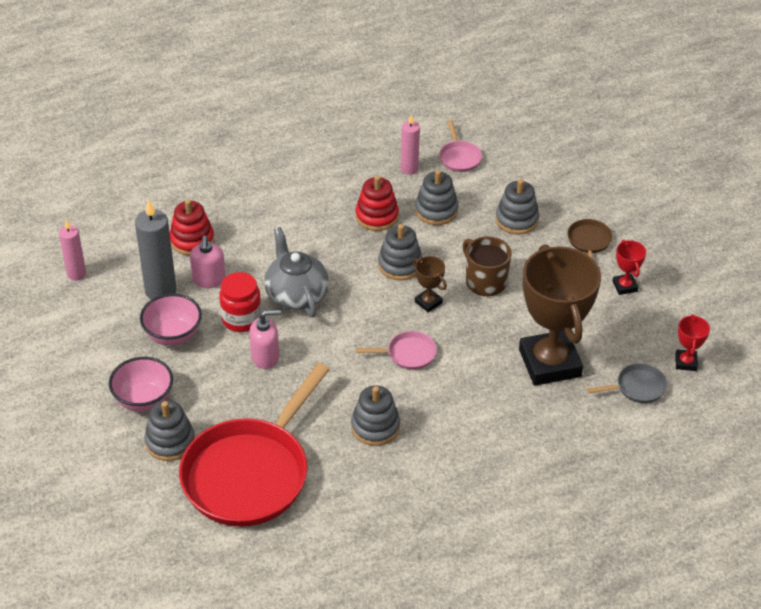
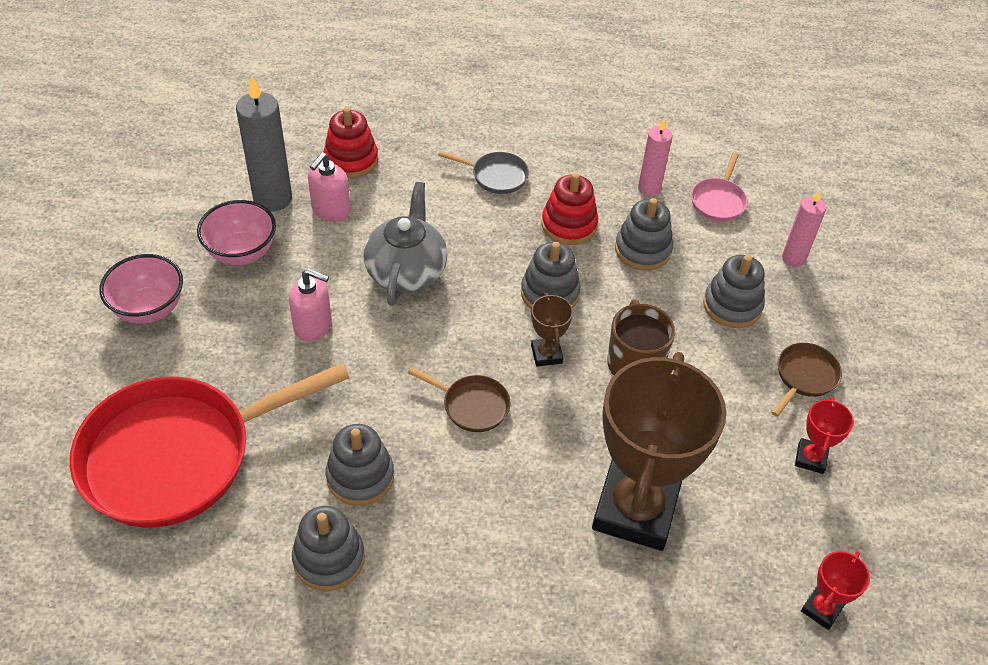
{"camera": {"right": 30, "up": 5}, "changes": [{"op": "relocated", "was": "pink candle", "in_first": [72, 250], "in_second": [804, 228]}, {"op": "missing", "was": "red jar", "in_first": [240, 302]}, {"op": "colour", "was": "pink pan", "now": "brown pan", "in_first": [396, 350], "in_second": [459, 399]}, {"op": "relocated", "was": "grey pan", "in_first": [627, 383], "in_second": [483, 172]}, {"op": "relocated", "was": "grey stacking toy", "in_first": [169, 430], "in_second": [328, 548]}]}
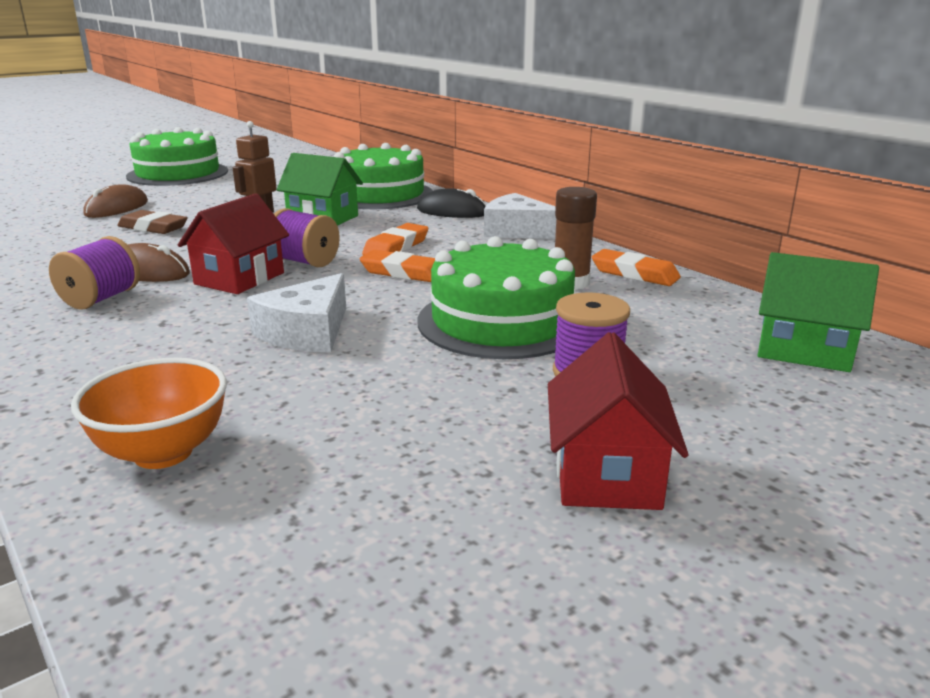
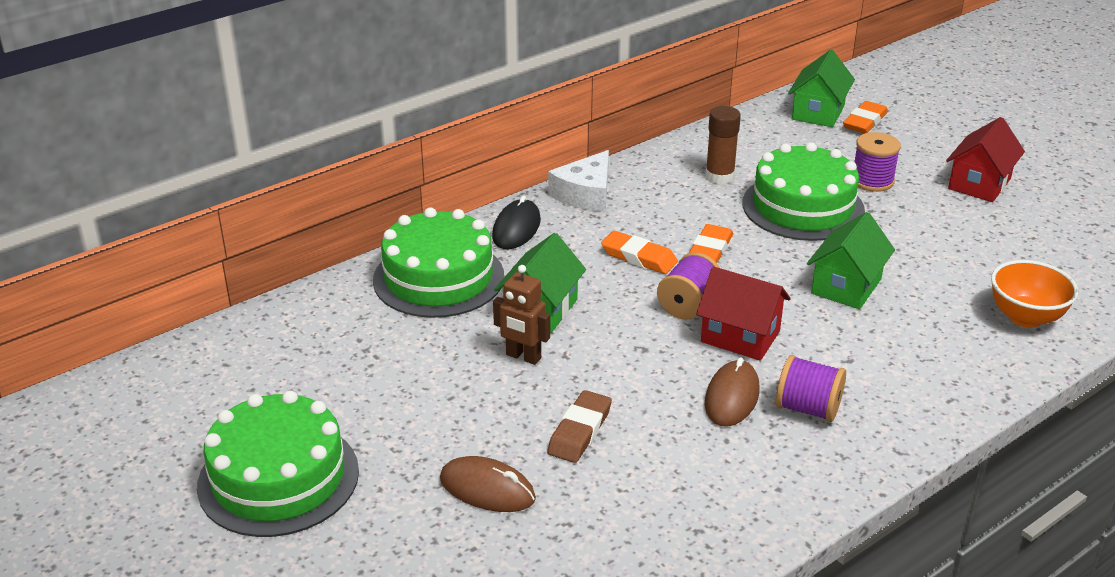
{"camera": {"right": -90, "up": 10}, "changes": [{"op": "relocated", "was": "orange eraser", "in_first": [636, 267], "in_second": [865, 117]}, {"op": "exchanged", "was": "white cheese", "now": "green house", "in_first": [296, 313], "in_second": [851, 260]}, {"op": "spun", "was": "red house", "in_first": [618, 421], "in_second": [985, 159], "clockwise": -60}]}
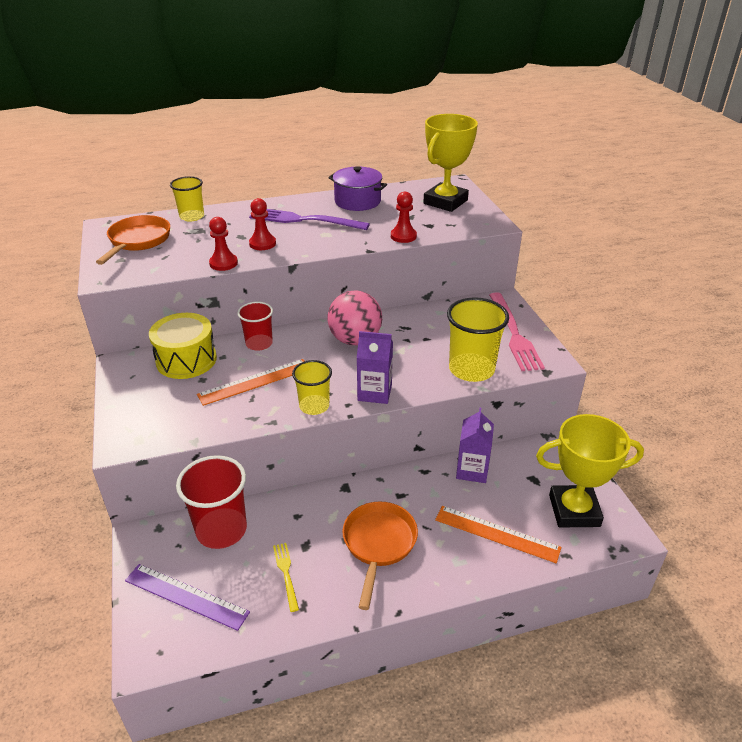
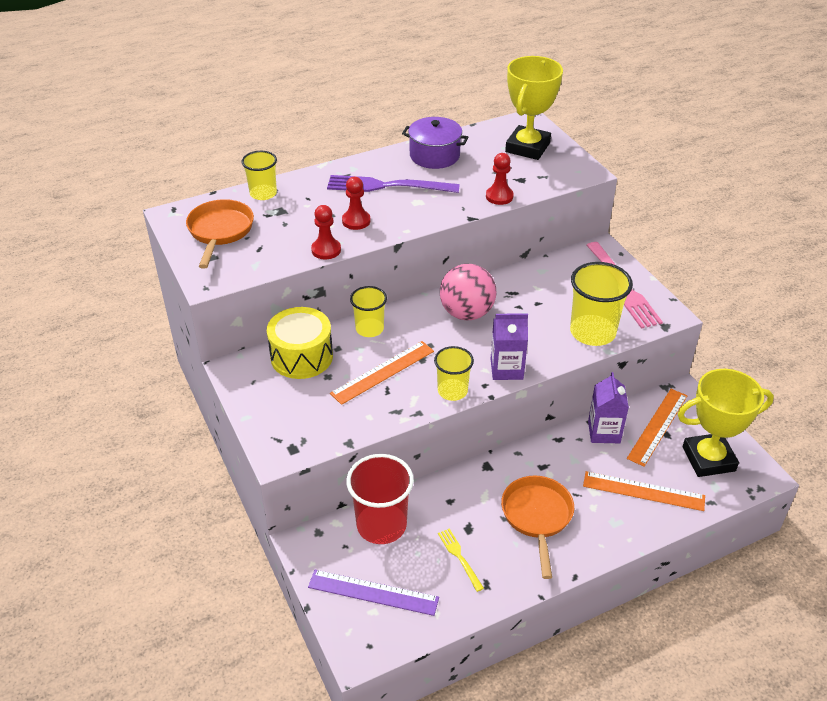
{"camera": {"right": -10, "up": 5}, "changes": [{"op": "colour", "was": "red cup", "now": "yellow cup", "in_first": [255, 326], "in_second": [368, 311]}, {"op": "appeared", "now": "orange ruler", "in_second": [657, 428]}]}
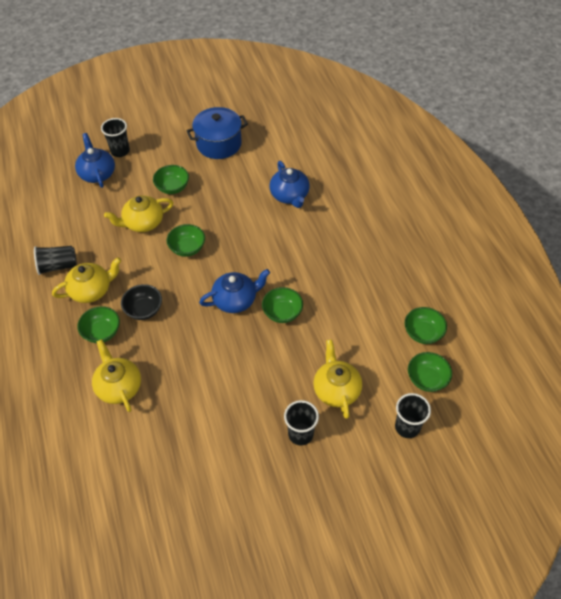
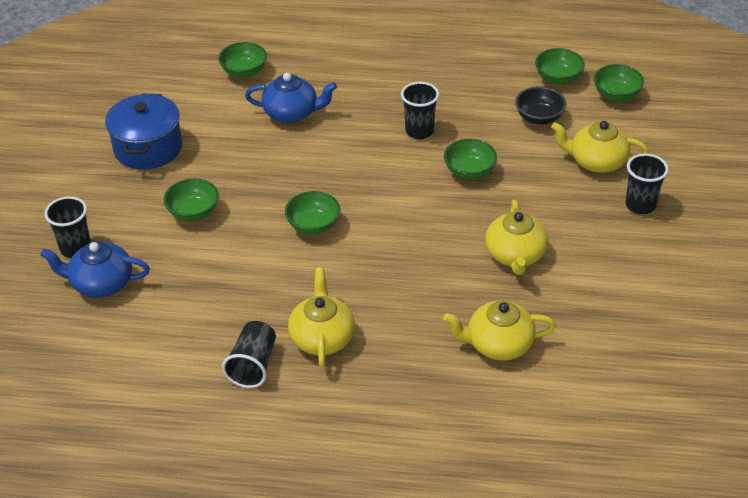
{"camera": {"right": -65, "up": -10}, "changes": [{"op": "relocated", "was": "yellow teapot", "in_first": [138, 214], "in_second": [516, 237]}, {"op": "missing", "was": "blue teapot", "in_first": [234, 291]}, {"op": "relocated", "was": "black bowl", "in_first": [141, 302], "in_second": [540, 105]}, {"op": "relocated", "was": "green bowl", "in_first": [98, 324], "in_second": [242, 60]}, {"op": "relocated", "was": "black cup", "in_first": [413, 415], "in_second": [420, 110]}]}
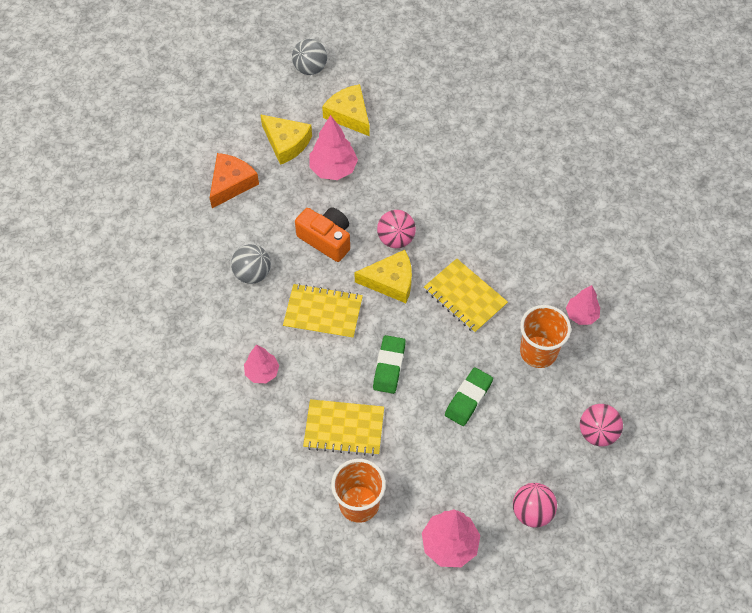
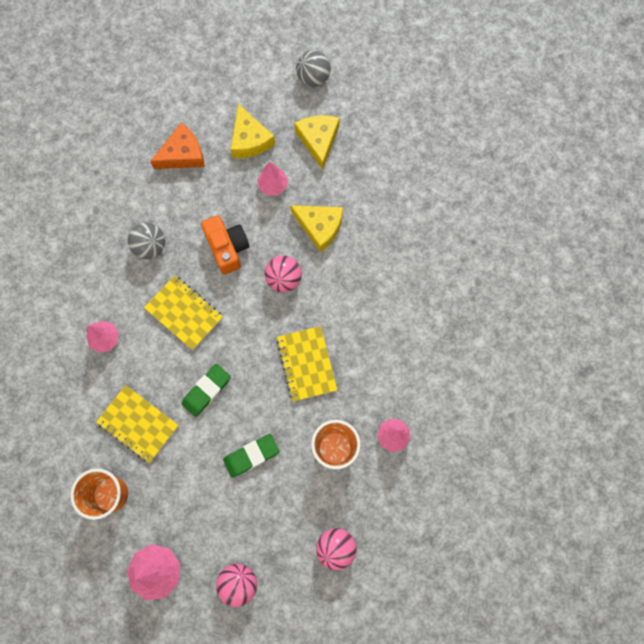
{"camera": {"right": 30, "up": 15}, "changes": [{"op": "size", "was": "pink tree", "in_first": [334, 147], "in_second": [272, 179], "ratio": 0.66}, {"op": "relocated", "was": "yellow cheese", "in_first": [383, 276], "in_second": [316, 228]}]}
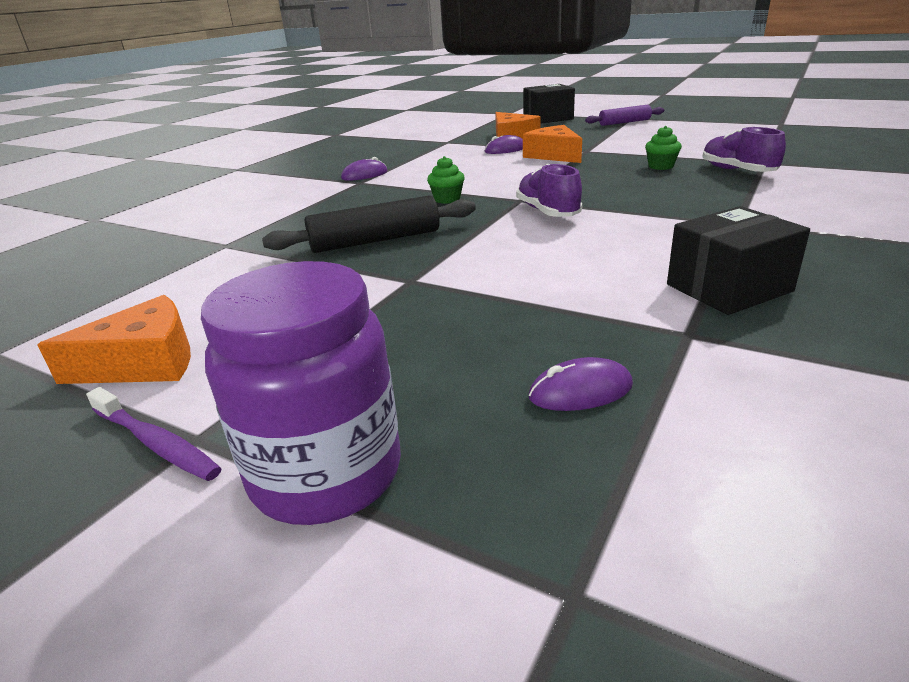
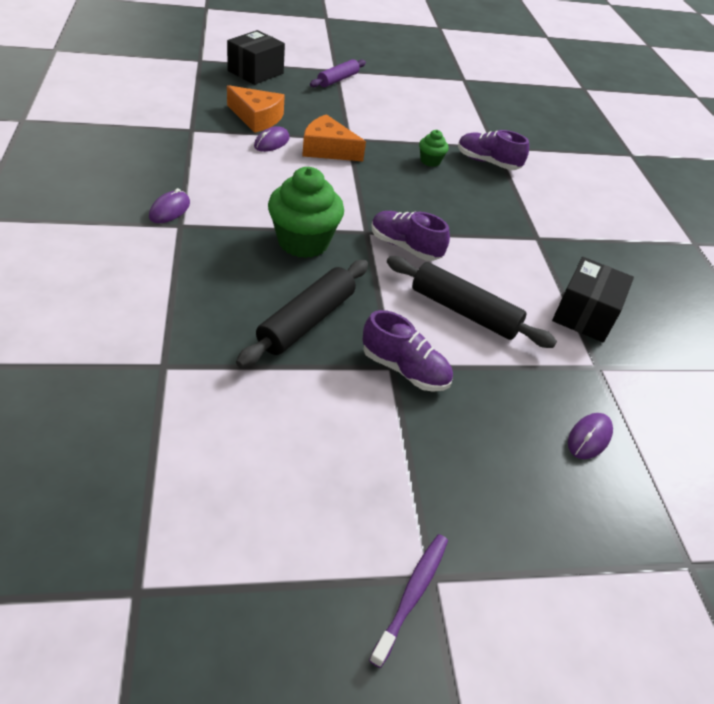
{"camera": {"right": -45, "up": 15}, "changes": [{"op": "size", "was": "green cupcake", "in_first": [446, 180], "in_second": [306, 212], "ratio": 2.06}, {"op": "missing", "was": "purple jar", "in_first": [301, 393]}, {"op": "missing", "was": "orange cheese", "in_first": [114, 339]}, {"op": "spun", "was": "purple toothbrush", "in_first": [154, 434], "in_second": [408, 601], "clockwise": -60}, {"op": "appeared", "now": "black rolling pin", "in_second": [472, 302]}, {"op": "appeared", "now": "purple shoe", "in_second": [408, 350]}]}
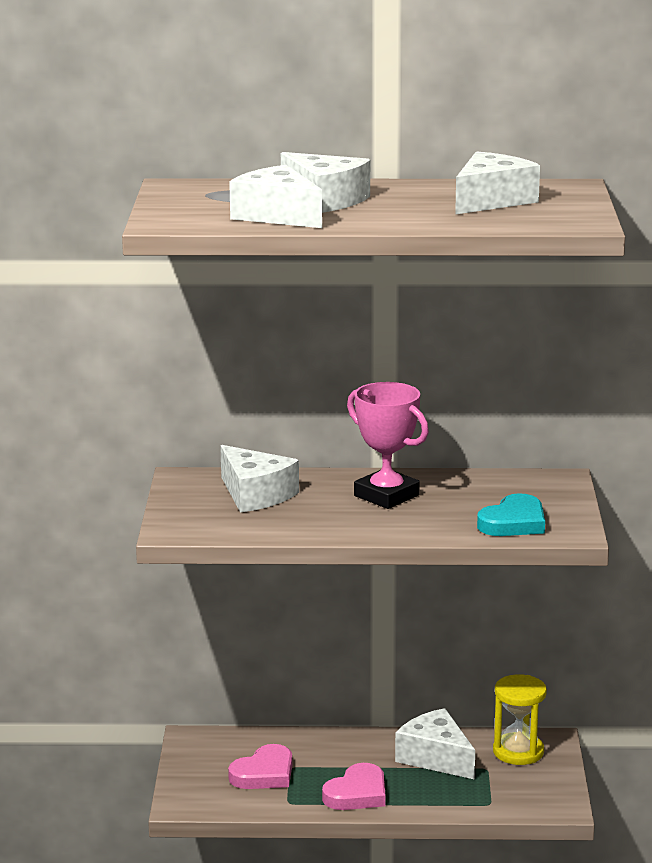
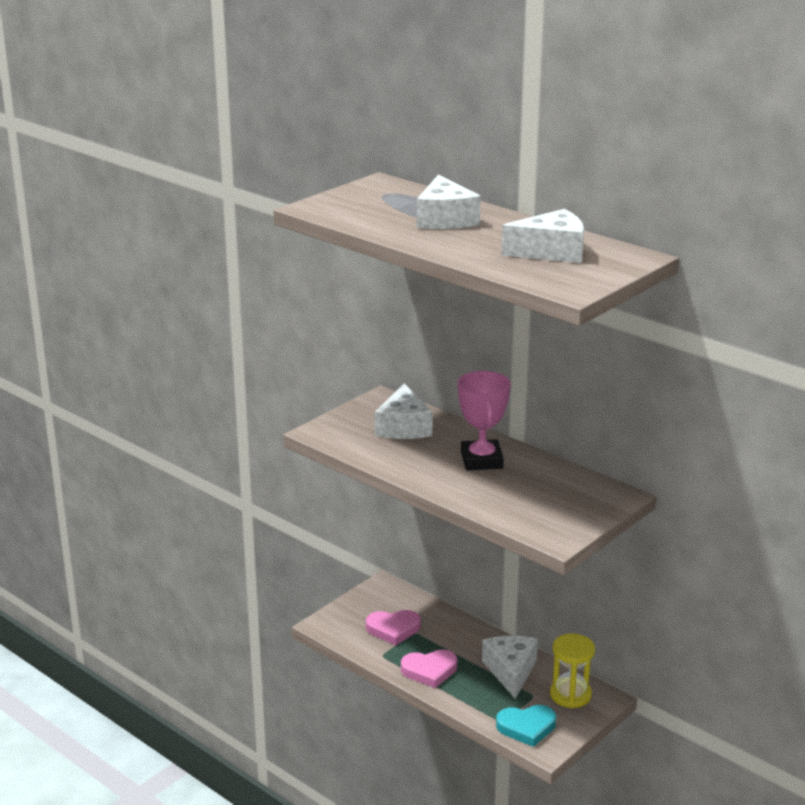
{"camera": {"right": 40, "up": 5}, "changes": [{"op": "missing", "was": "white cheese", "in_first": [275, 196]}, {"op": "relocated", "was": "turquoise heart", "in_first": [511, 514], "in_second": [526, 726]}]}
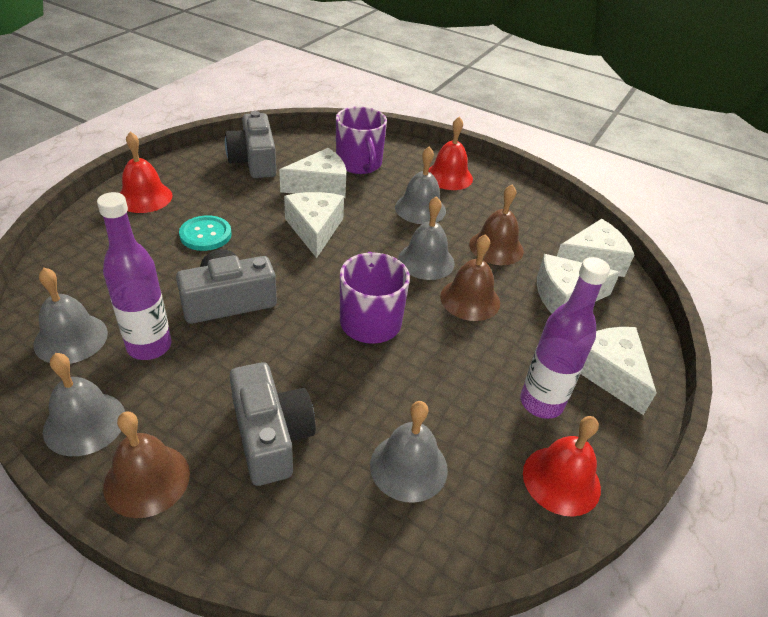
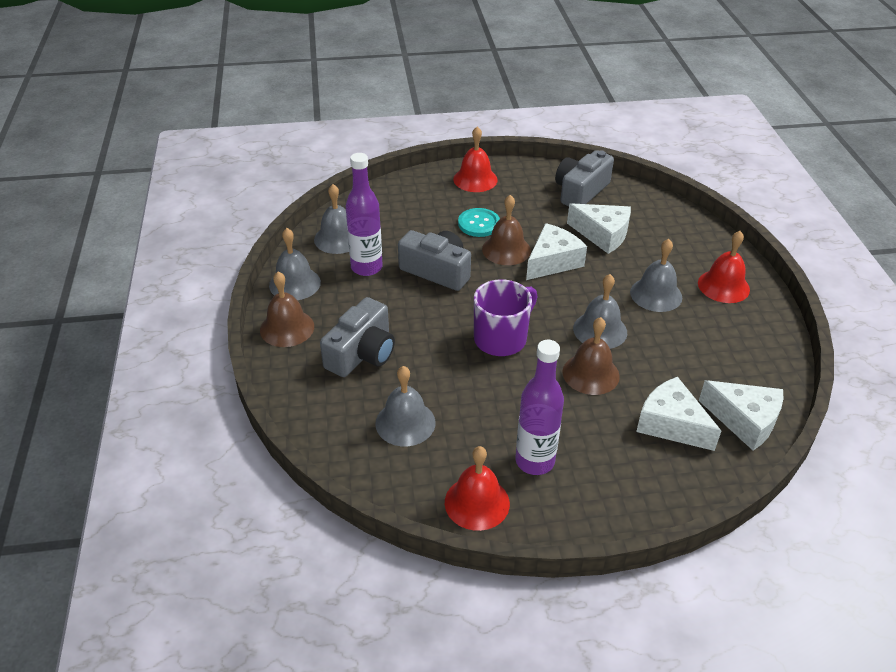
{"camera": {"right": 55, "up": 0}, "changes": [{"op": "missing", "was": "purple mug", "in_first": [361, 140]}, {"op": "relocated", "was": "brown bell", "in_first": [496, 224], "in_second": [506, 230]}, {"op": "missing", "was": "white cheese", "in_first": [619, 371]}]}
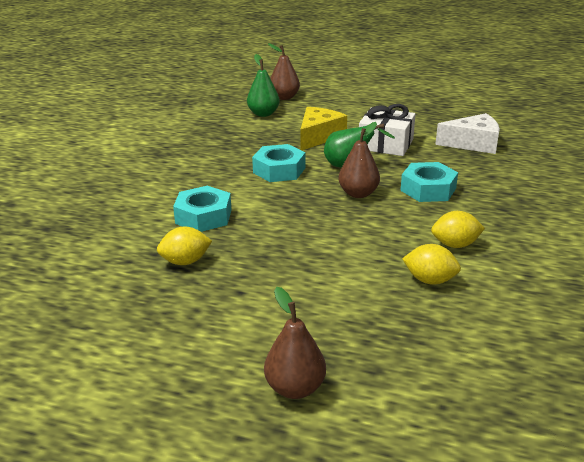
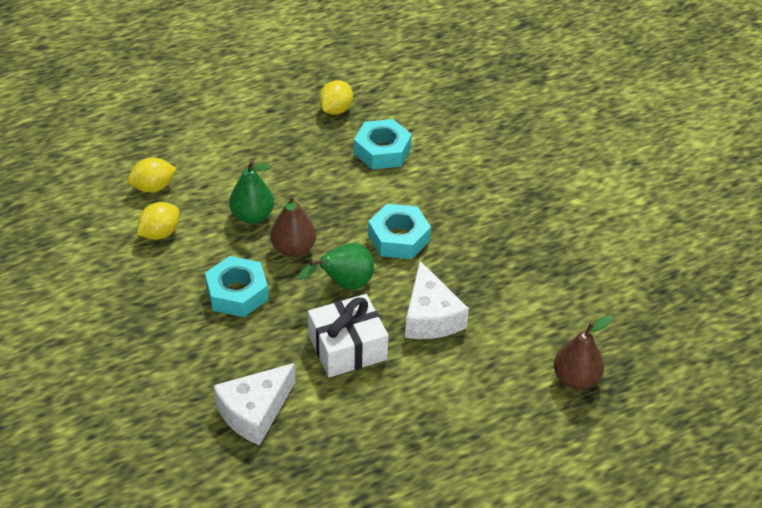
{"camera": {"right": 135, "up": 15}, "changes": [{"op": "relocated", "was": "green pear", "in_first": [263, 85], "in_second": [251, 192]}, {"op": "colour", "was": "yellow cheese", "now": "white cheese", "in_first": [323, 128], "in_second": [437, 300]}, {"op": "missing", "was": "brown pear", "in_first": [295, 343]}]}
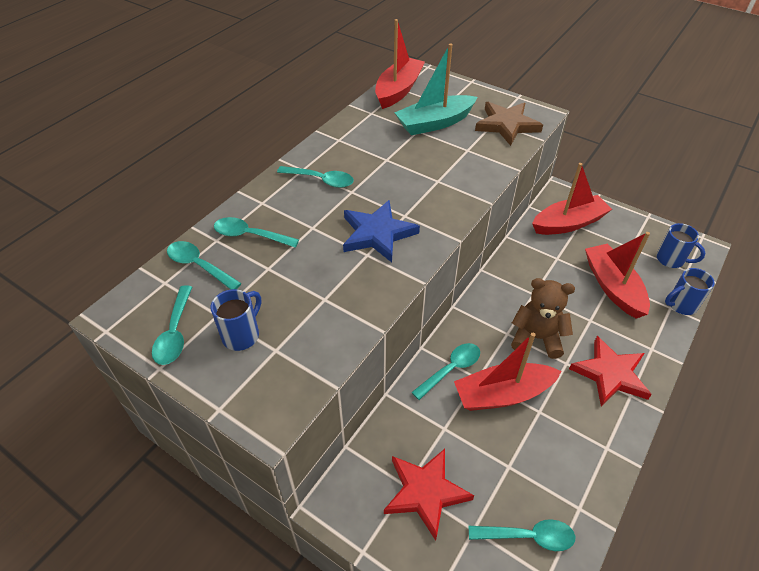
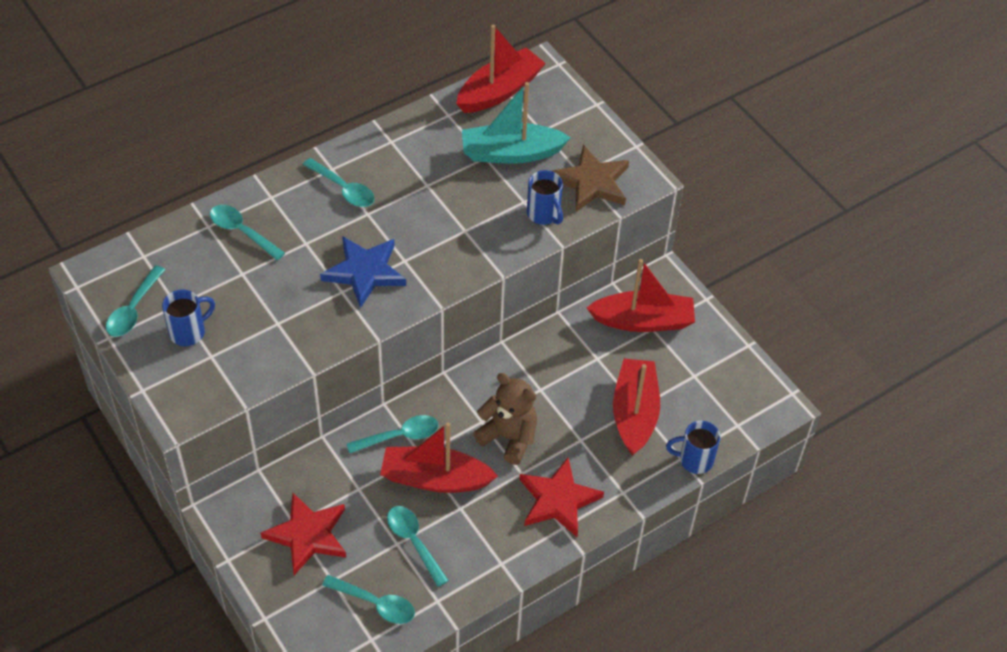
{"camera": {"right": 20, "up": 5}, "changes": [{"op": "relocated", "was": "blue mug", "in_first": [681, 245], "in_second": [545, 197]}, {"op": "relocated", "was": "turquoise spoon", "in_first": [204, 265], "in_second": [418, 546]}]}
